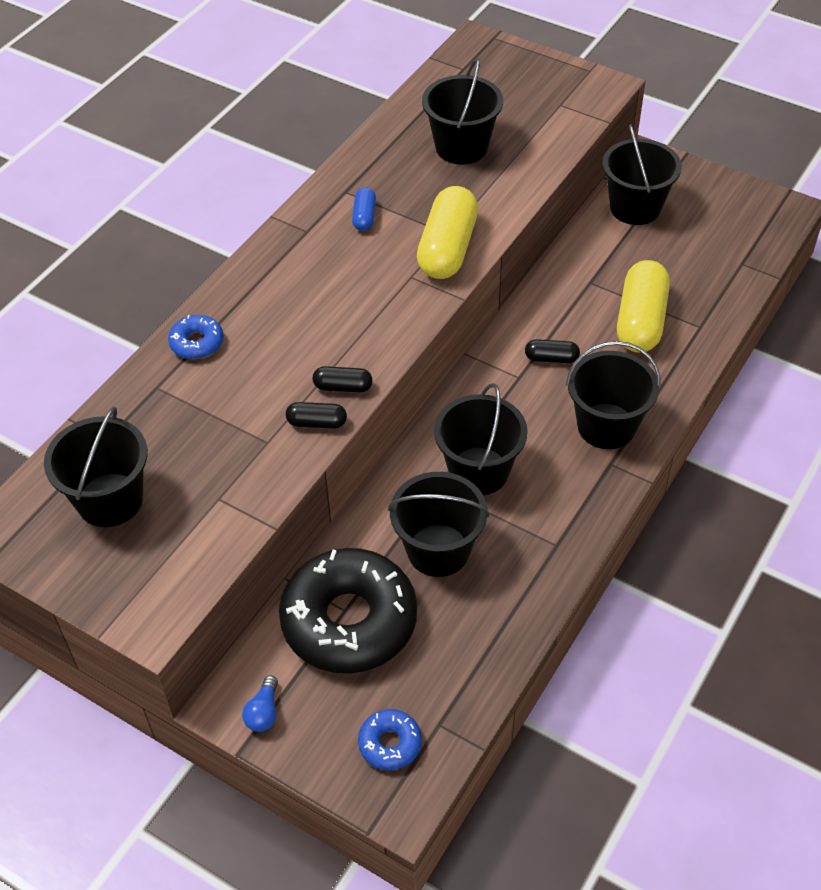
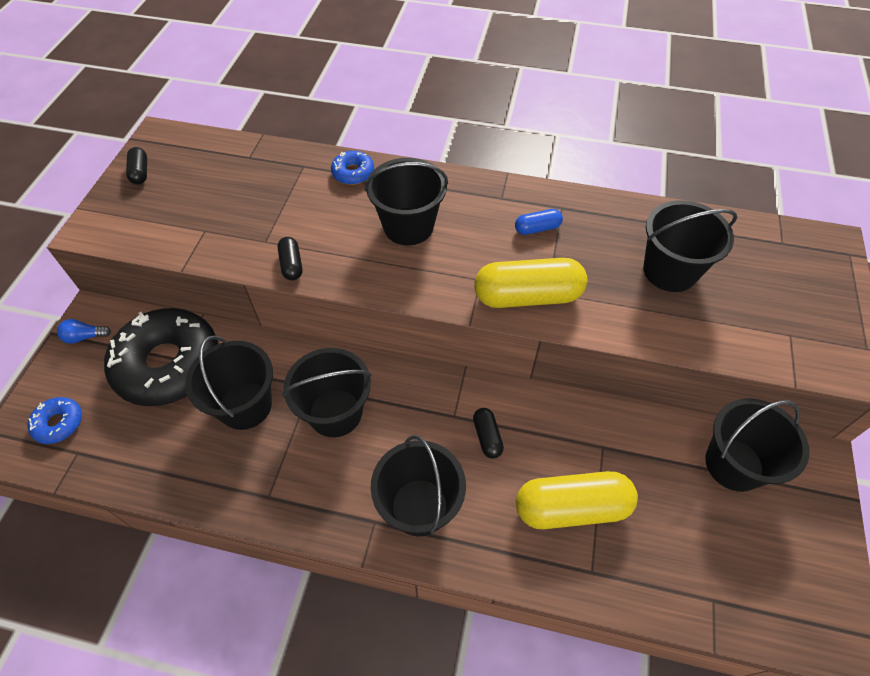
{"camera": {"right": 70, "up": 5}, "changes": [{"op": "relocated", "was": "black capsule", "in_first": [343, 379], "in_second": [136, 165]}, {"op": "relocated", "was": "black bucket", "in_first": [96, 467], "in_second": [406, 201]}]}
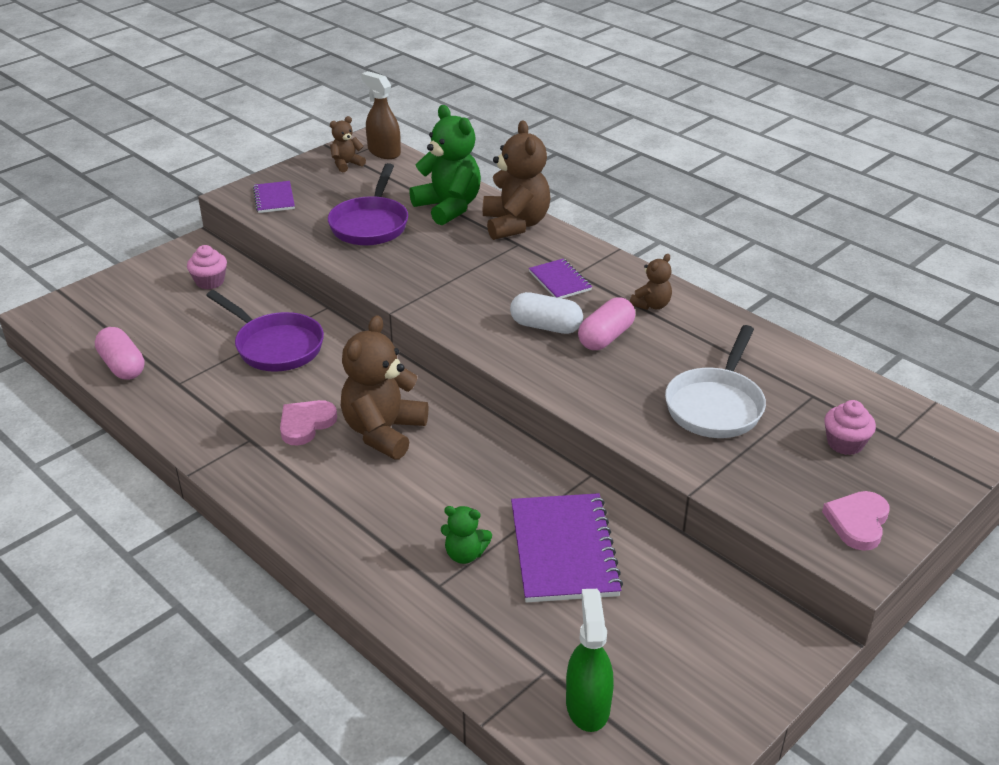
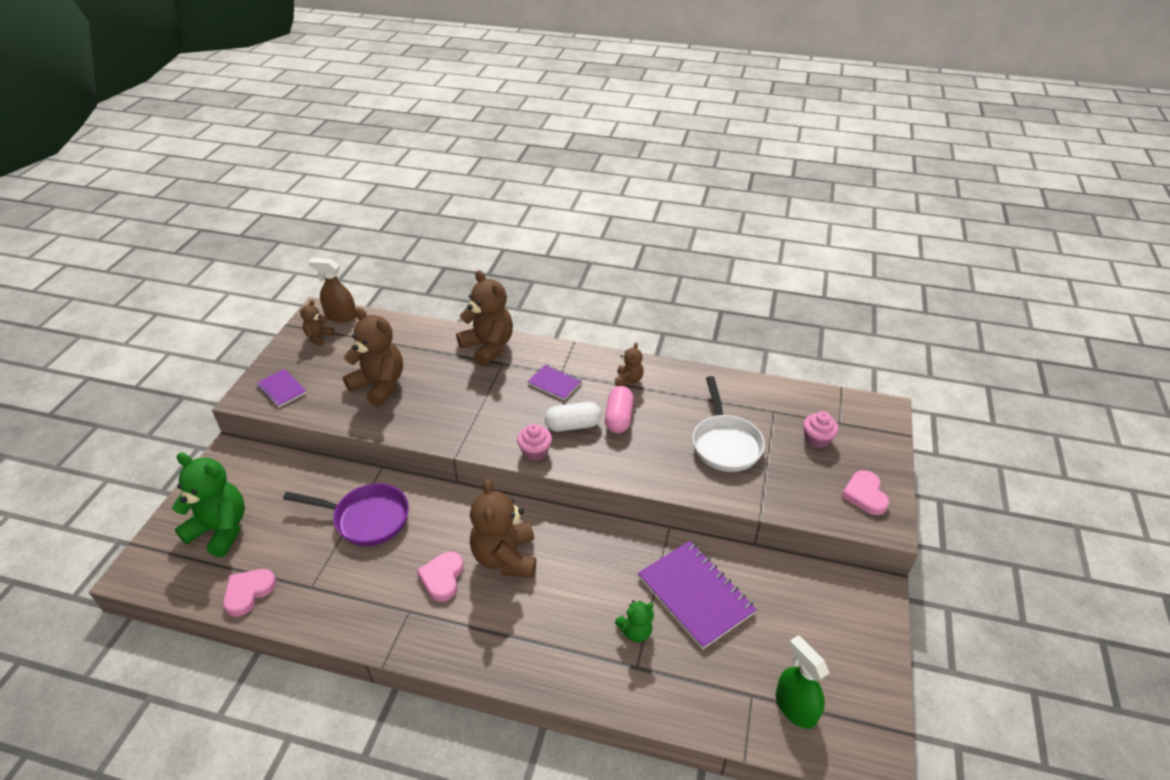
{"camera": {"right": -30, "up": 5}, "changes": [{"op": "relocated", "was": "green teddy bear", "in_first": [445, 165], "in_second": [208, 505]}, {"op": "exchanged", "was": "purple pan", "now": "brown teddy bear", "in_first": [368, 204], "in_second": [373, 357]}, {"op": "relocated", "was": "pink cupcake", "in_first": [207, 267], "in_second": [534, 442]}, {"op": "exchanged", "was": "pink capsule", "now": "pink heart", "in_first": [120, 353], "in_second": [249, 593]}]}
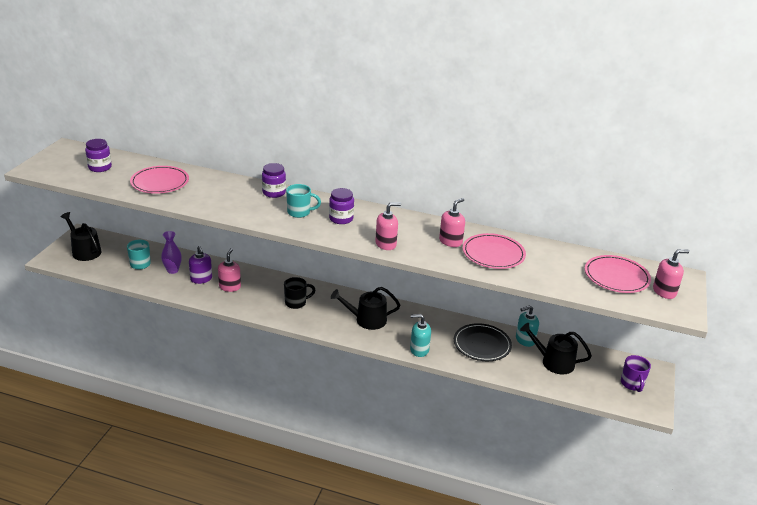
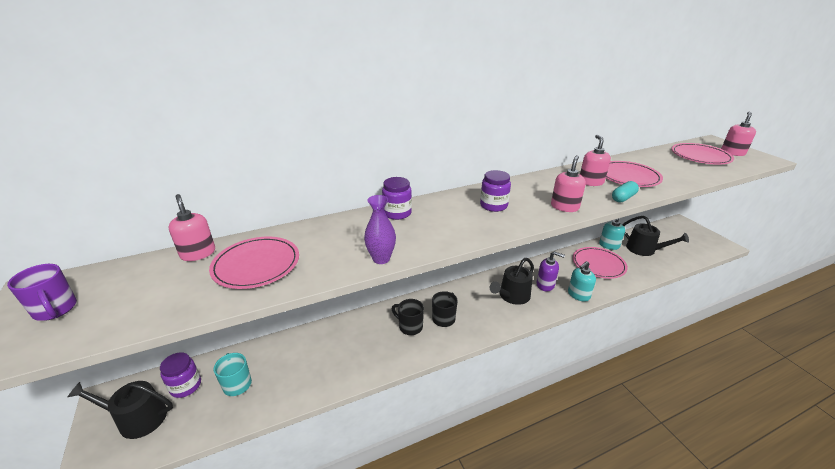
{"camera": {"right": -40, "up": 0}, "changes": [{"op": "relocated", "was": "purple jar", "in_first": [98, 155], "in_second": [180, 375]}, {"op": "missing", "was": "turquoise mug", "in_first": [303, 201]}, {"op": "relocated", "was": "purple vase", "in_first": [171, 252], "in_second": [380, 229]}, {"op": "relocated", "was": "purple soap dispenser", "in_first": [200, 265], "in_second": [551, 271]}, {"op": "relocated", "was": "pink soap dispenser", "in_first": [229, 270], "in_second": [192, 227]}, {"op": "colour", "was": "black plate", "now": "pink plate", "in_first": [483, 342], "in_second": [600, 263]}, {"op": "spun", "was": "black watering can", "in_first": [556, 348], "in_second": [655, 236], "clockwise": -120}, {"op": "relocated", "was": "purple mug", "in_first": [636, 373], "in_second": [42, 292]}, {"op": "appeared", "now": "turquoise capsule", "in_second": [625, 191]}, {"op": "appeared", "now": "black mug", "in_second": [408, 317]}]}
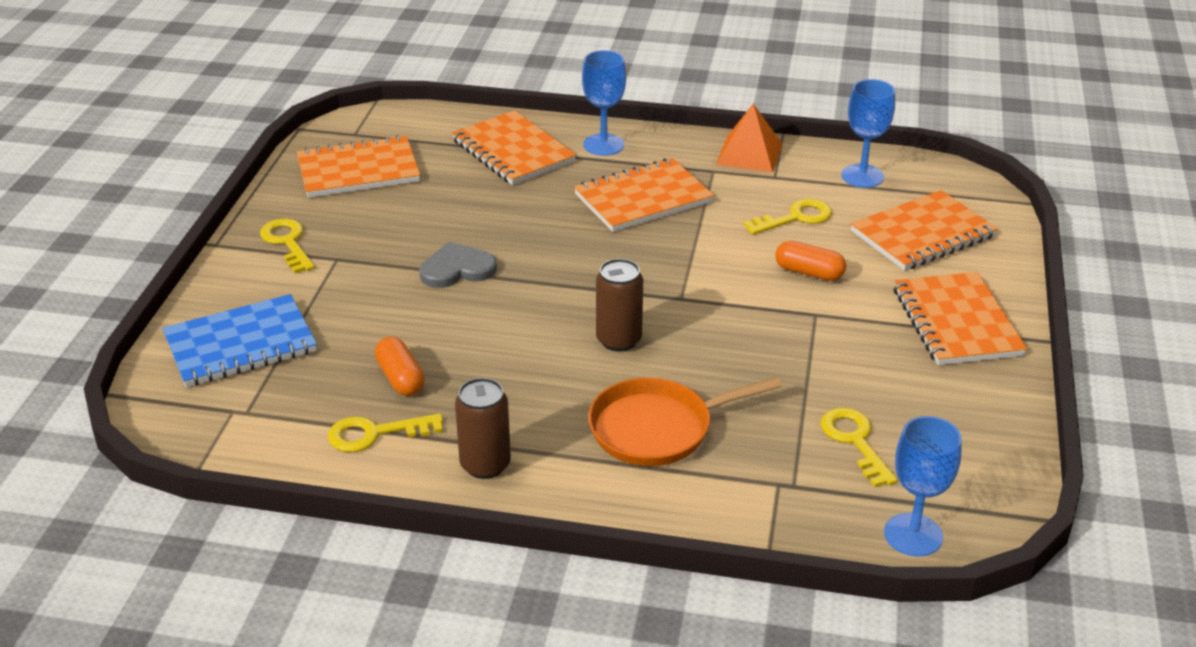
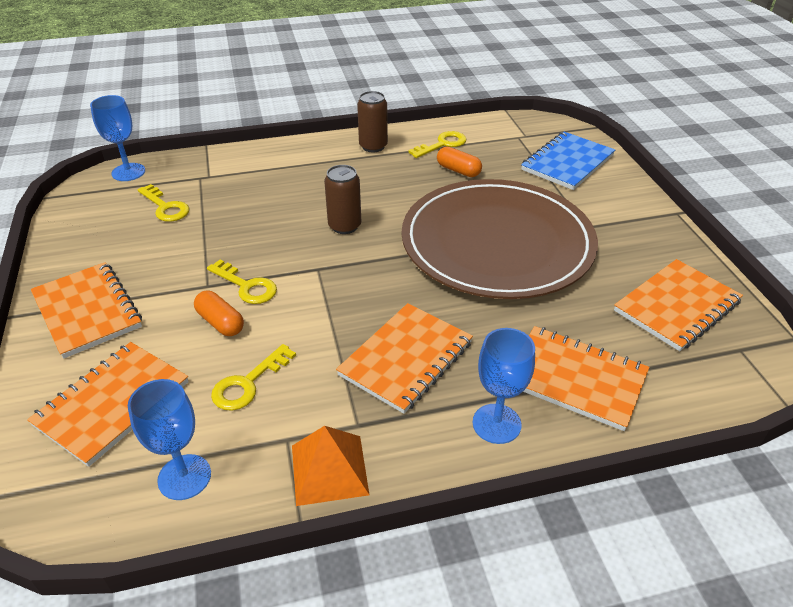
{"camera": {"right": 155, "up": 5}, "changes": [{"op": "relocated", "was": "yellow key", "in_first": [287, 246], "in_second": [242, 282]}, {"op": "spun", "was": "orange capsule", "in_first": [810, 261], "in_second": [219, 313], "clockwise": 45}, {"op": "exchanged", "was": "grey heart", "now": "brown plate", "in_first": [458, 265], "in_second": [500, 239]}, {"op": "missing", "was": "orange pan", "in_first": [685, 421]}]}
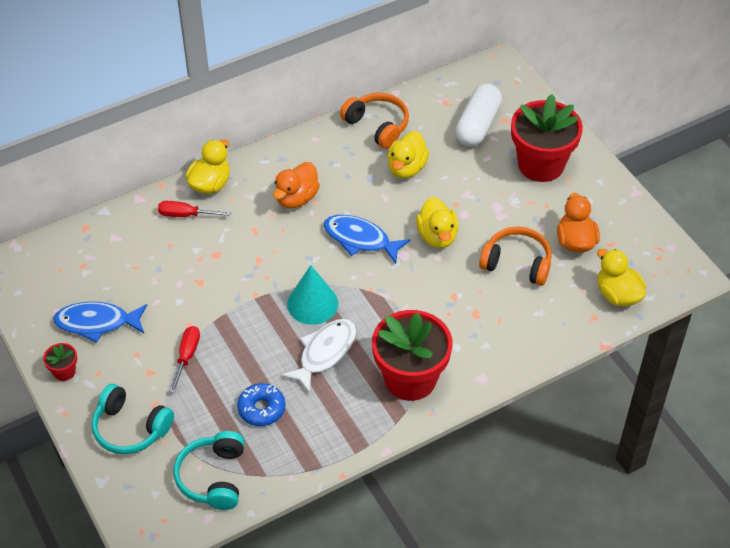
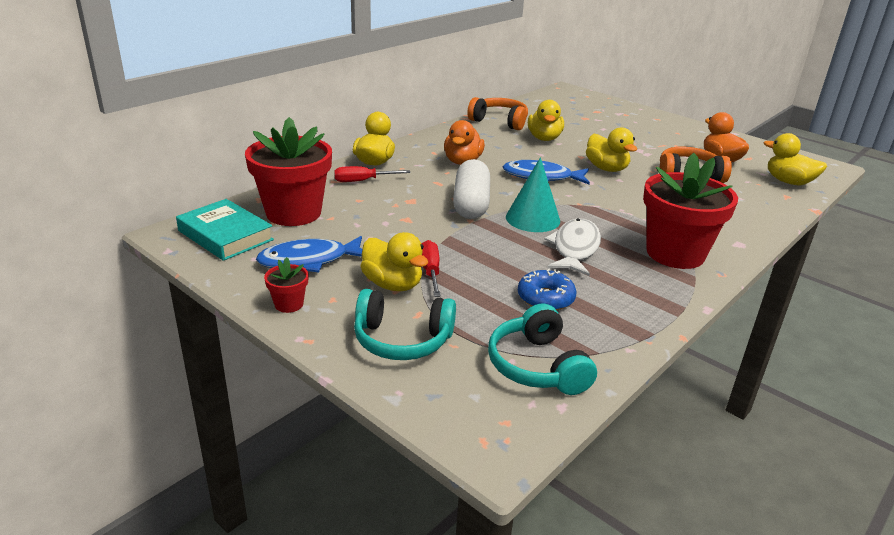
{"camera": {"right": -20, "up": -20}, "changes": [{"op": "relocated", "was": "white capsule", "in_first": [478, 115], "in_second": [471, 189]}, {"op": "relocated", "was": "red flower pot", "in_first": [547, 138], "in_second": [288, 171]}, {"op": "appeared", "now": "turquoise book", "in_second": [225, 230]}, {"op": "appeared", "now": "yellow duck", "in_second": [394, 261]}]}
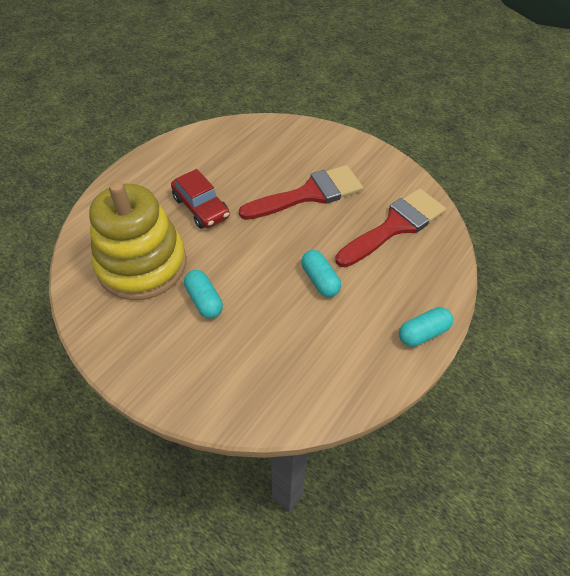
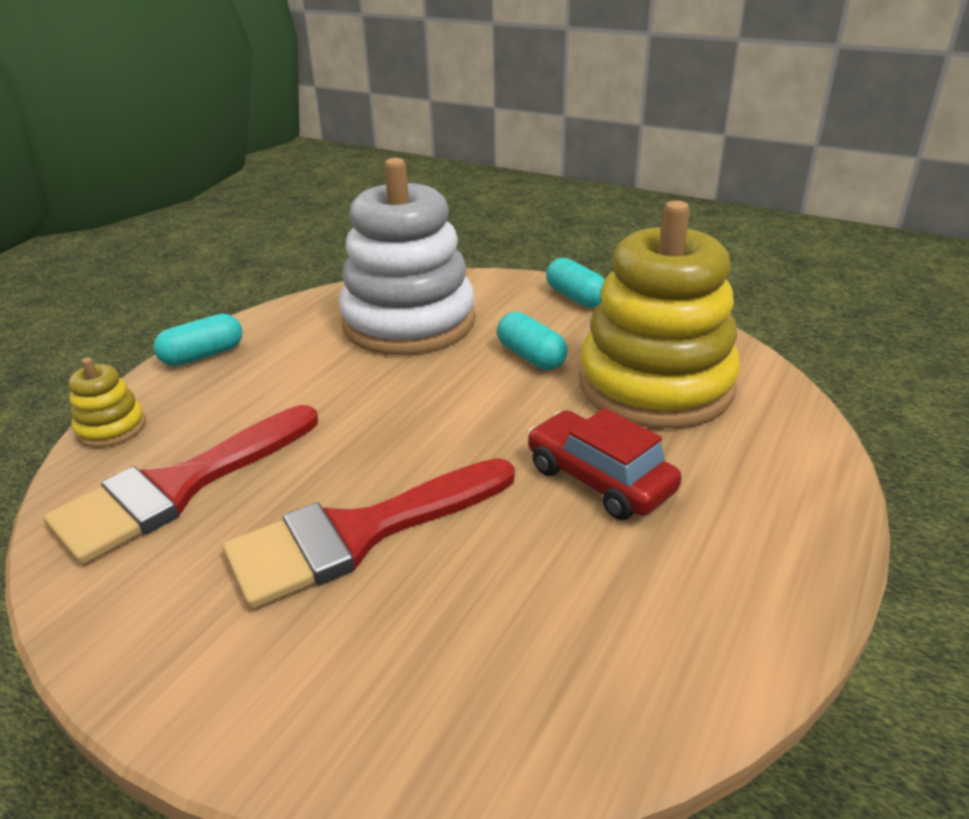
{"camera": {"right": 175, "up": -20}, "changes": [{"op": "relocated", "was": "turquoise capsule", "in_first": [321, 273], "in_second": [575, 283]}, {"op": "appeared", "now": "white stacking toy", "in_second": [407, 256]}, {"op": "appeared", "now": "yellow stacking toy", "in_second": [107, 402]}]}
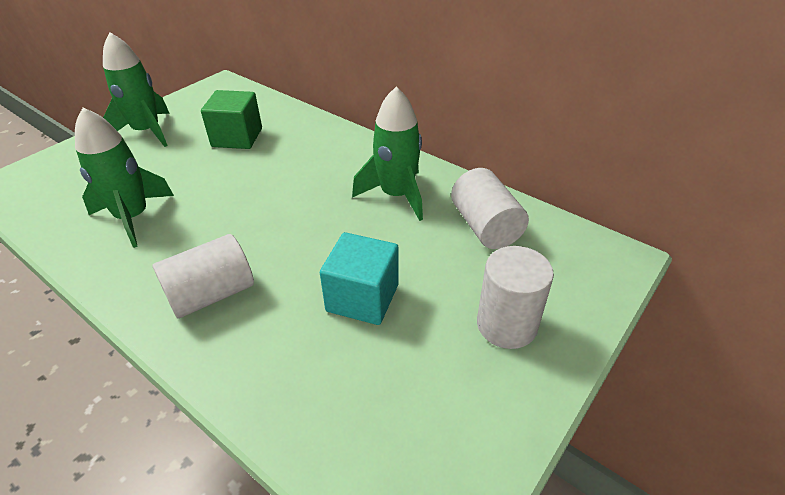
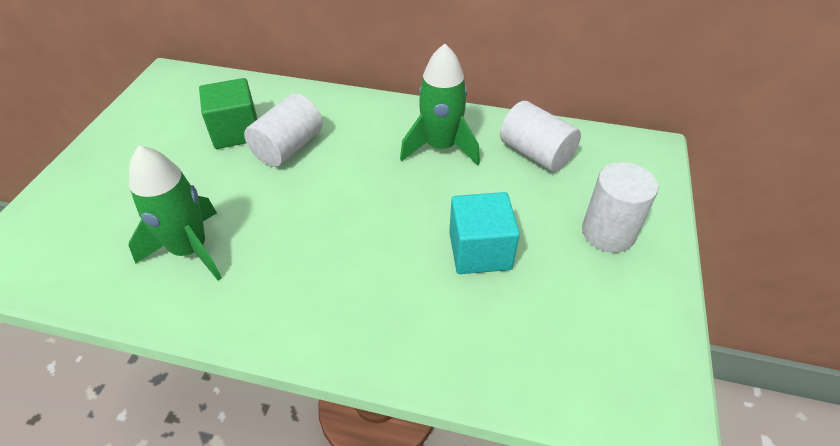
{"camera": {"right": -25, "up": 5}, "changes": [{"op": "missing", "was": "green rocket", "in_first": [136, 89]}, {"op": "relocated", "was": "white cylinder", "in_first": [203, 276], "in_second": [283, 130]}]}
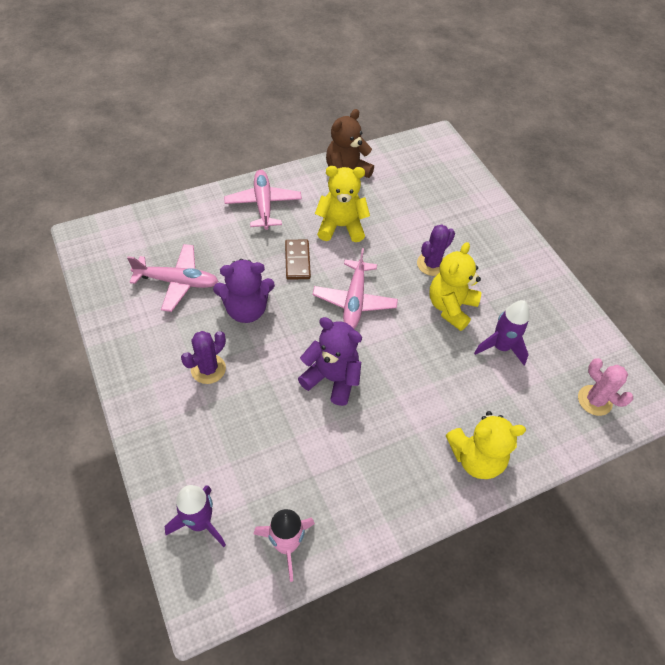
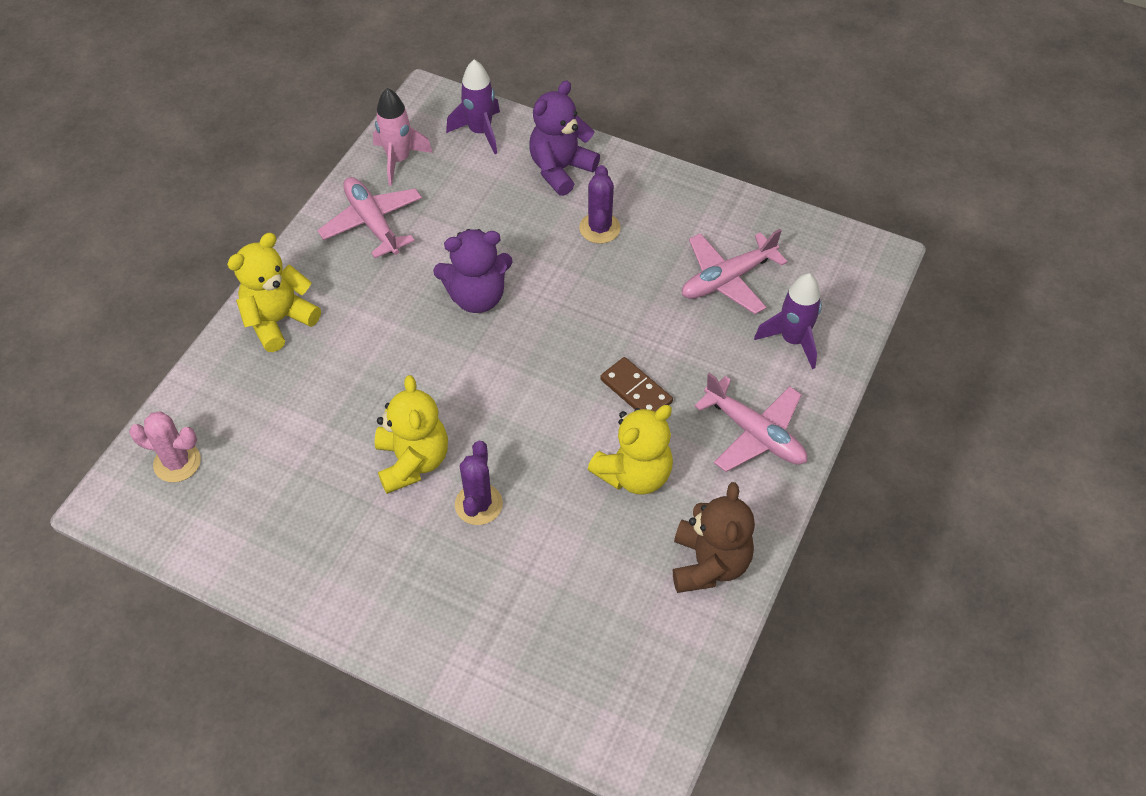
{"camera": {"right": 145, "up": 0}, "changes": [{"op": "relocated", "was": "pink plane", "in_first": [355, 288], "in_second": [369, 217]}, {"op": "relocated", "was": "purple teddy bear", "in_first": [244, 291], "in_second": [564, 138]}, {"op": "relocated", "was": "purple rocket", "in_first": [501, 332], "in_second": [788, 321]}]}
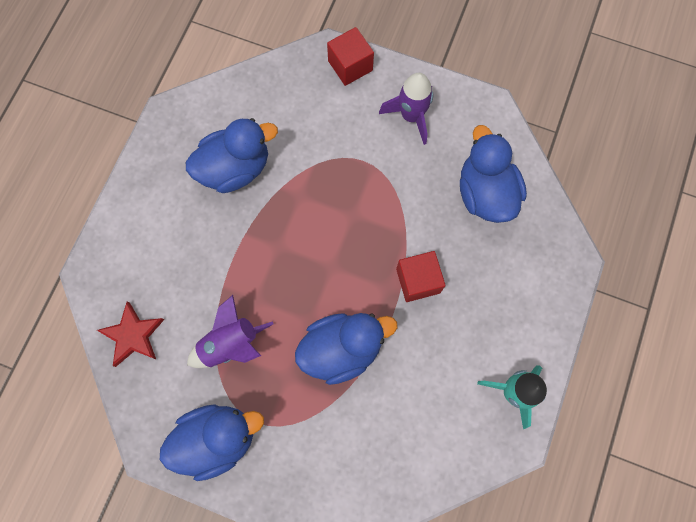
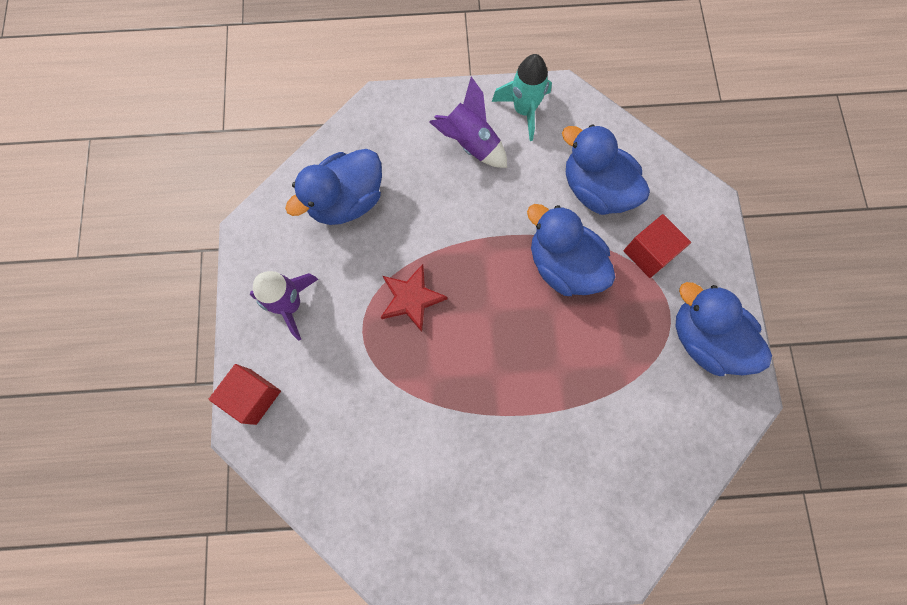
{"camera": {"right": -115, "up": 0}, "changes": [{"op": "relocated", "was": "blue duck", "in_first": [232, 155], "in_second": [606, 169]}, {"op": "relocated", "was": "red cube", "in_first": [421, 276], "in_second": [657, 246]}, {"op": "relocated", "was": "purple rocket", "in_first": [230, 331], "in_second": [468, 122]}, {"op": "relocated", "was": "red star", "in_first": [130, 334], "in_second": [414, 298]}]}
